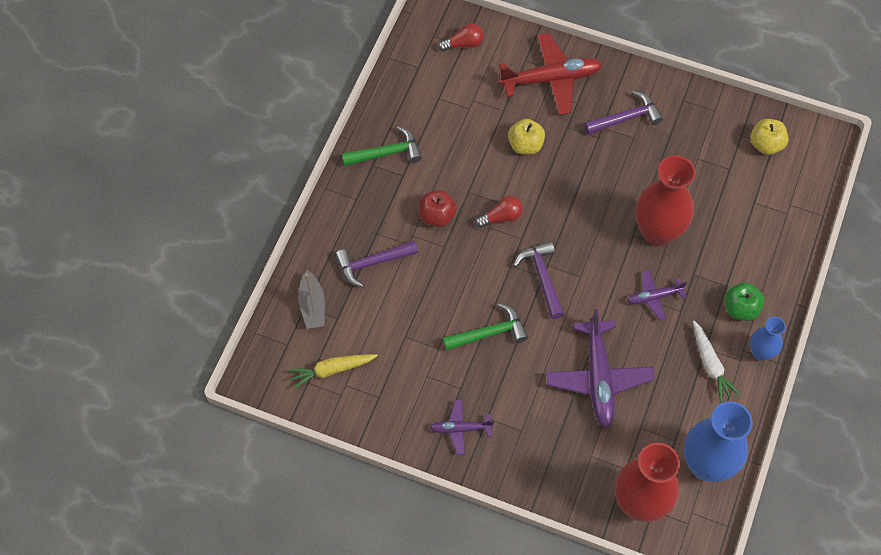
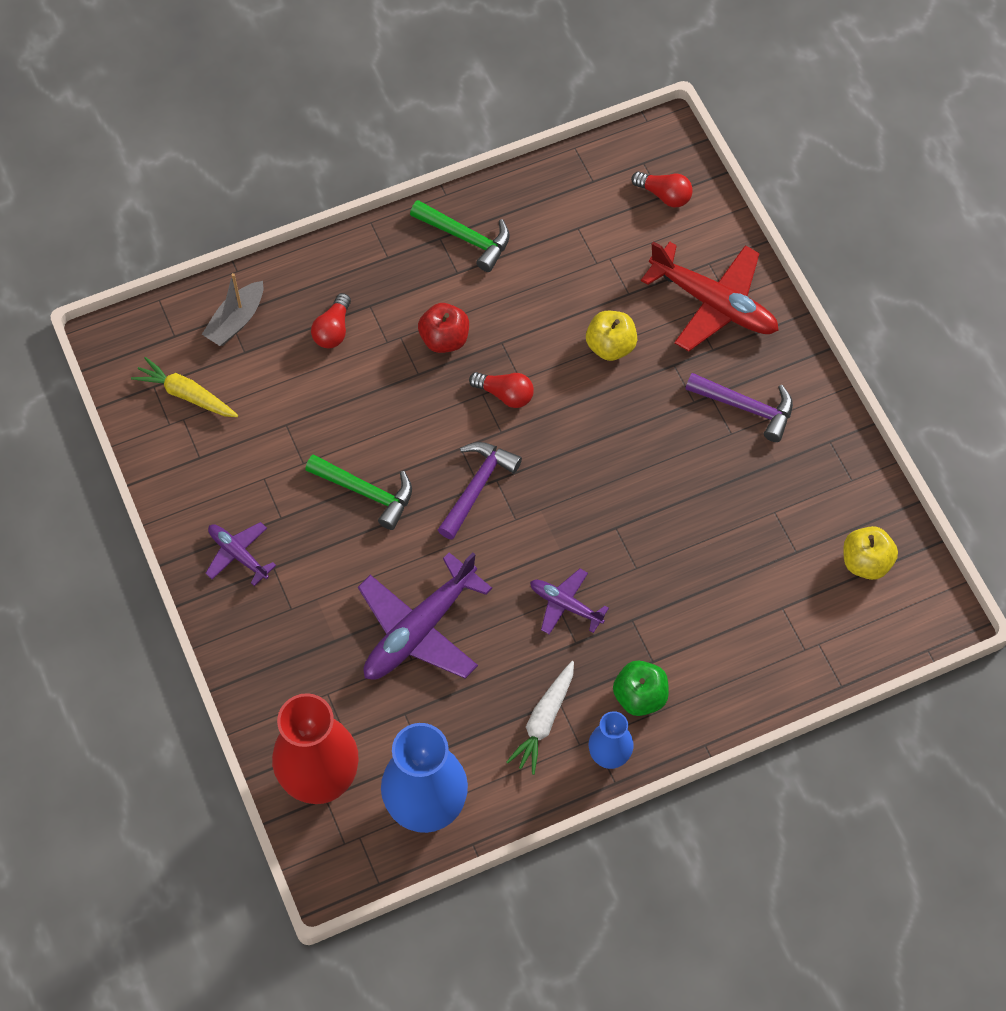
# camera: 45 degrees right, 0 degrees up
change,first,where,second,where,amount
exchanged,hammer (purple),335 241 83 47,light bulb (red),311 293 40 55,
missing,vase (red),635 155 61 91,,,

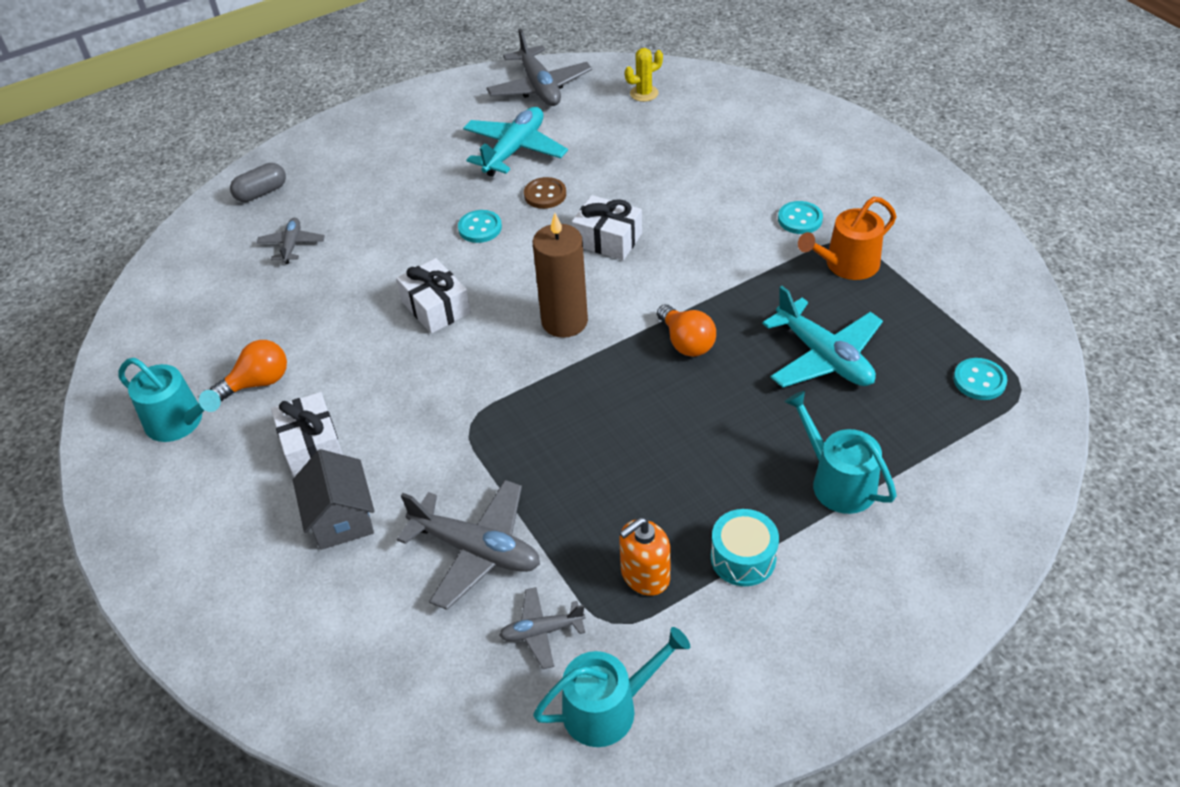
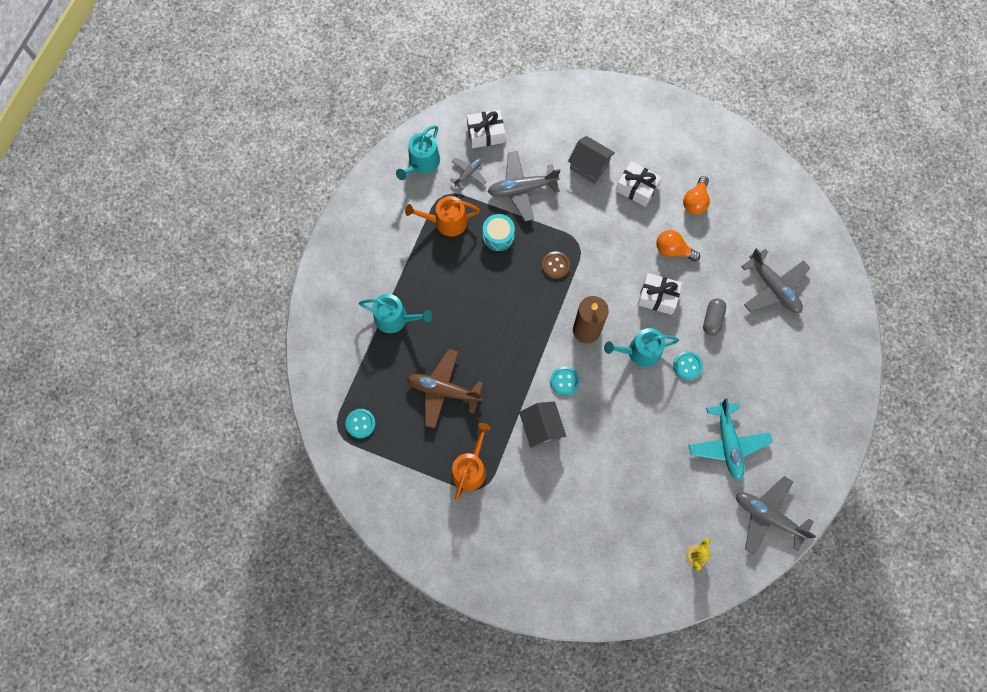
# camera: 140 degrees right, 25 degrees up
change,first,where,second,where,amount
exchanged,soap dispenser (orange),619 517 52 79,watering can (orange),405 196 75 40,
colour,plane (turquoise),762 286 121 102,plane (brown),407 349 76 80,
relocated,gift (white),572 195 70 65,,467 110 38 38,
relocated,drum (turquoise),711 509 68 77,,483 214 32 37,
appeared,,,house (grey),519 401 47 47,
relocated,button (brown),524 177 42 32,,542 251 28 28,
relocated,button (turquoise),778 201 45 33,,550 366 30 30,
relocated,watering can (turquoise),118 358 103 84,,604 328 75 39,
relocated,light bulb (orange),657 304 59 53,,656 230 44 32,
relocated,capsule (grey),230 163 56 39,,703 298 23 38,
size,plane (grey),257 218 68 46,,741 248 69 65,x1.81

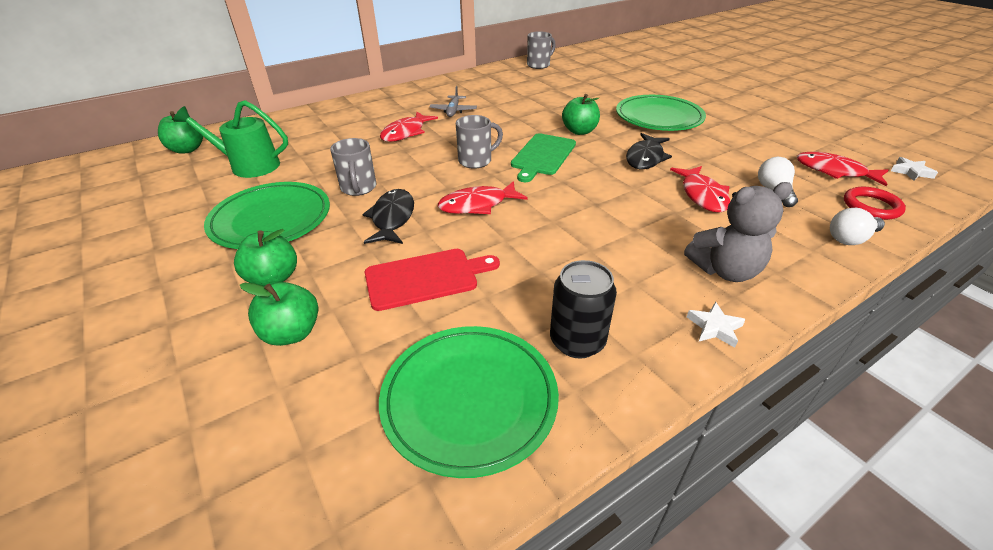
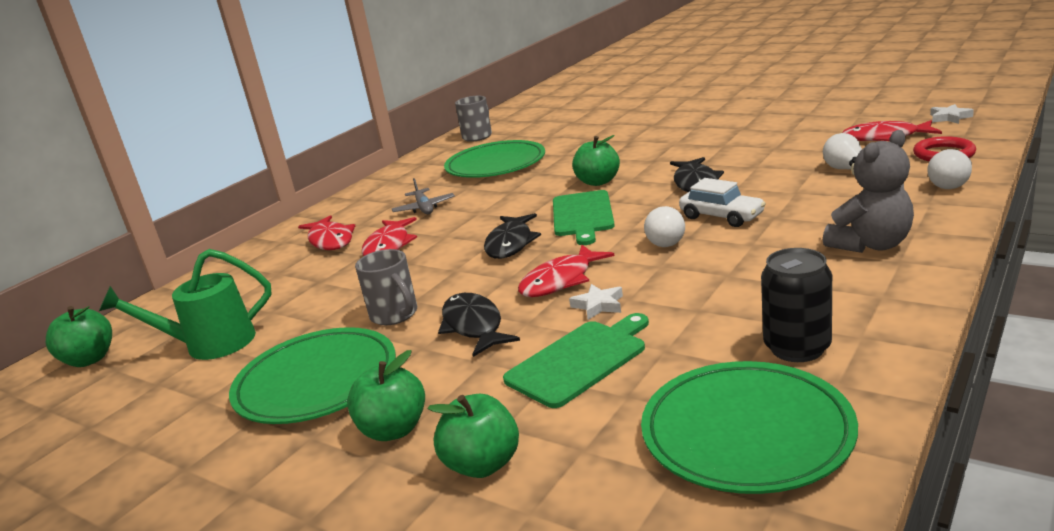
# camera: 20 degrees left, 15 degrees down
change,first,where,second,where,amount
relocated,fish (red),670 166 60 47,,298 215 57 35,
relocated,plate (green),616 95 90 36,,444 140 101 38,
exchanged,mug (grey),456 115 47 54,fish (black),484 213 57 46,
colour,cutting board (red),365 249 135 62,cutting board (green),503 313 146 95,
relocated,star (white),687 302 59 46,,569 284 54 36,
appeared,,,light bulb (white),644 206 41 41,
appeared,,,car (white),679 178 87 49,

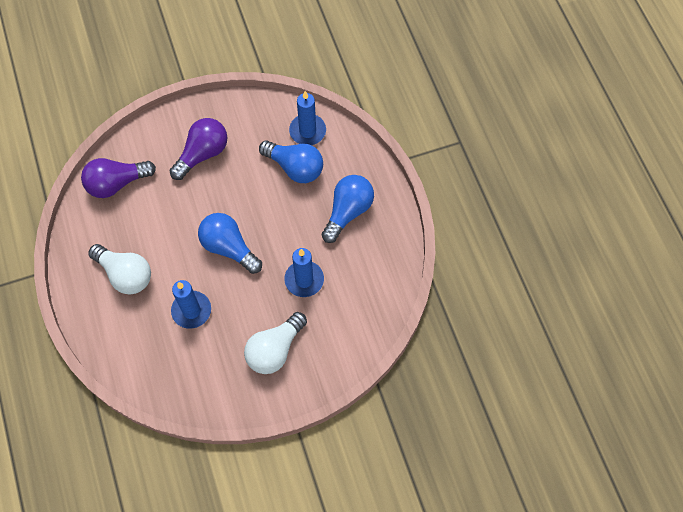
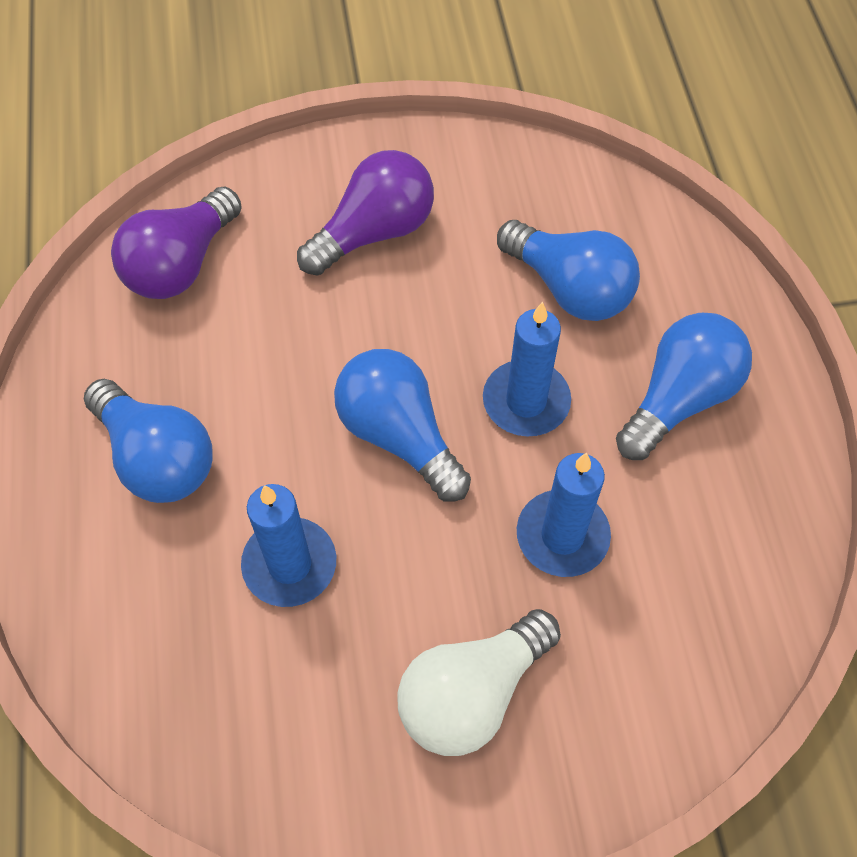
# camera: 10 degrees right, 5 degrees down
change,first,where,second,where,amount
colour,light bulb (white),88 244 63 50,light bulb (blue),84 379 129 124,
spun,light bulb (purple),81 158 75 40,,111 186 131 113,45 degrees counterclockwise
relocated,candle (blue),289 91 37 54,,483 302 88 134,

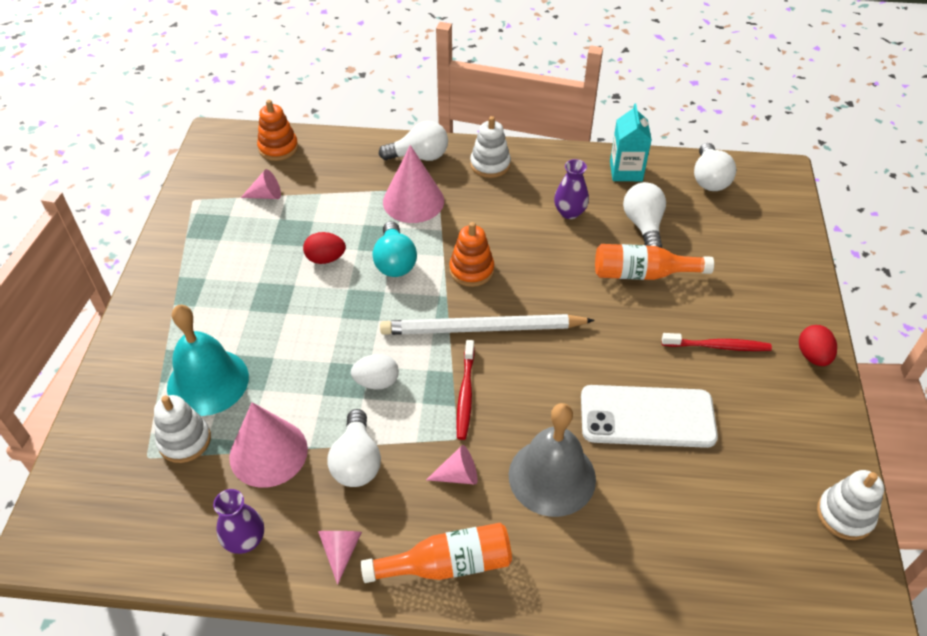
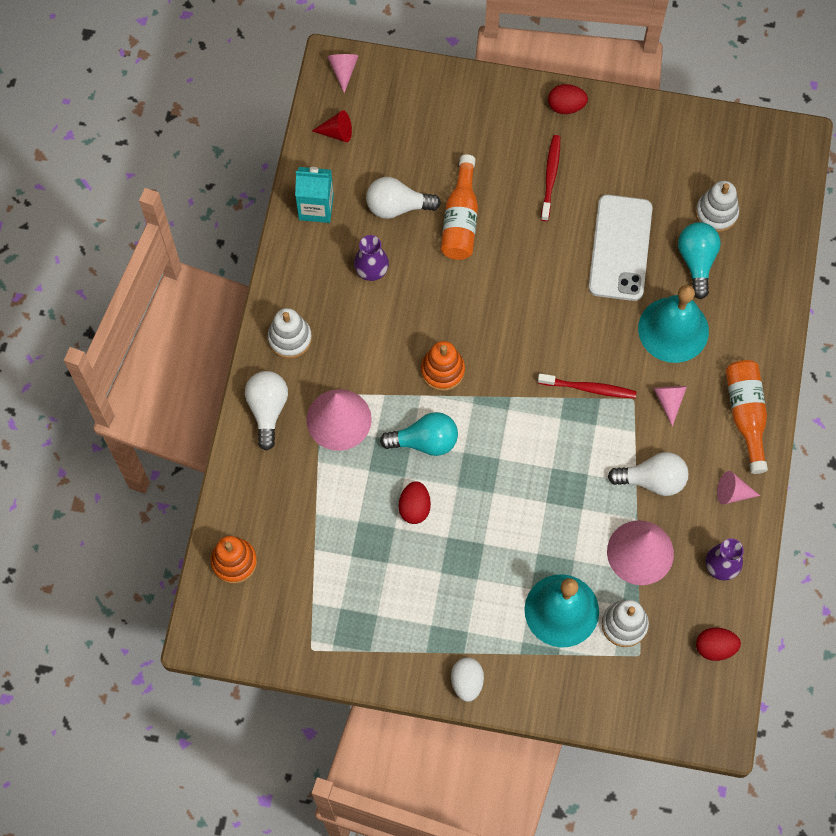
# camera: 85 degrees left, 20 degrees up
change,first,where,second,where,amount
exchanged,light bulb (white),694 143 42 48,cone (red),312 110 40 32,
relocated,cone (pink),241 169 40 30,,327 54 31 39,
relocated,egg (white),351 354 48 36,,451 657 33 45,
colour,bell (grey),509 403 87 114,bell (turquoise),638 285 71 78,
appeared,,,light bulb (turquoise),678 222 43 77,
relocated,stacking toy (white),817 470 67 70,,695 181 44 51,
appeared,,,egg (red),696 628 45 33,
missing,pencil (white),380 314 215 21,,,

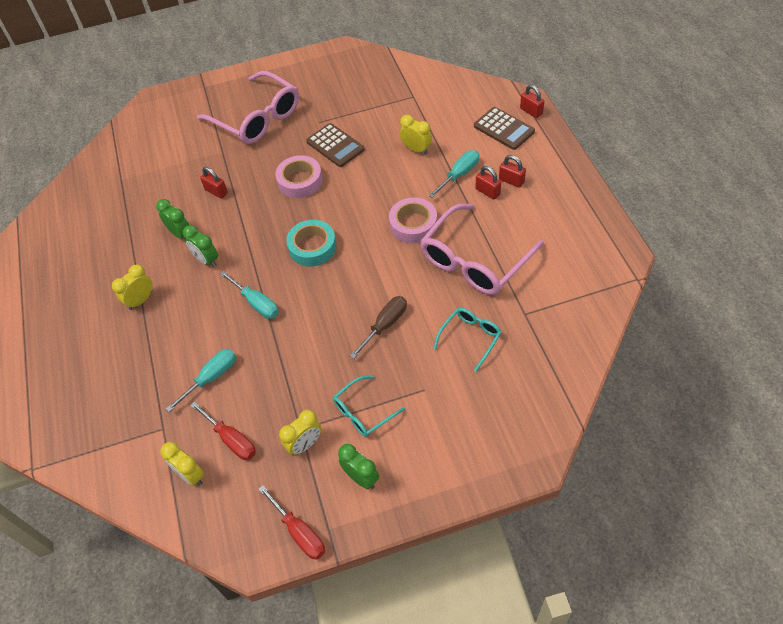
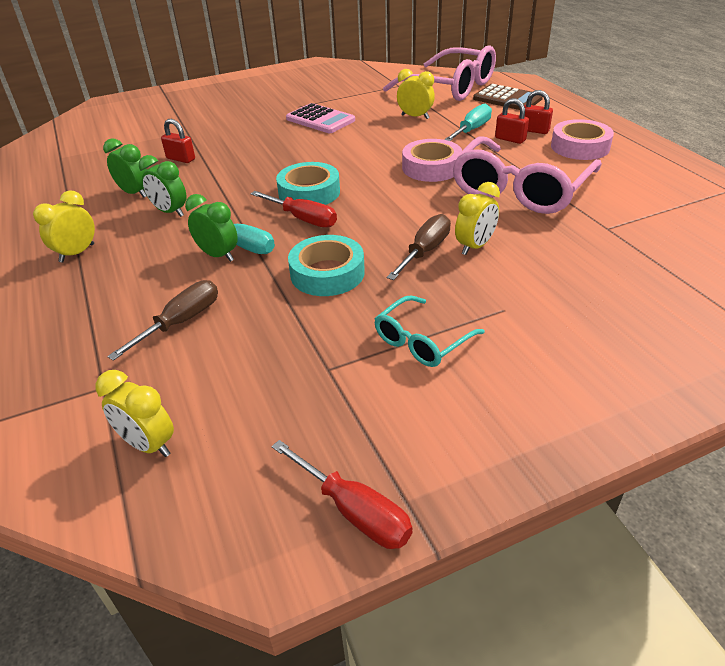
# camera: 10 degrees left, 15 degrees down
change,first,where,second,where,amount
colour,screwdriver (turquoise),166 349 70 63,screwdriver (brown),107 280 111 81,
relocated,clock (green),338 444 41 45,,185 194 53 68,
relocated,screwdriver (red),190 401 66 59,,251 191 86 37,
colour,calculator (brown),306 123 59 44,calculator (pink),286 103 69 30,
appeared,,,tape (turquoise),288 235 77 61,
relocated,glasses (pink),197 71 102 73,,383 45 113 56,
relocated,clock (yellow),279 410 43 46,,455 182 45 73,
relocated,tape (pink),275 155 48 43,,551 119 63 41,
missing,glasses (turquoise),433 308 69 64,,,
missing,padlock (red),520 85 24 33,,,

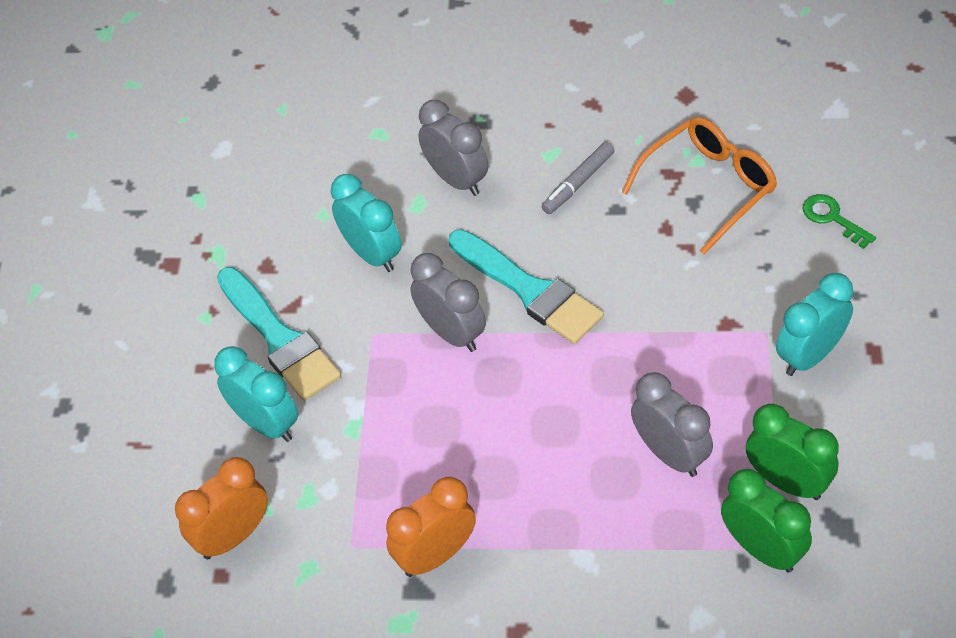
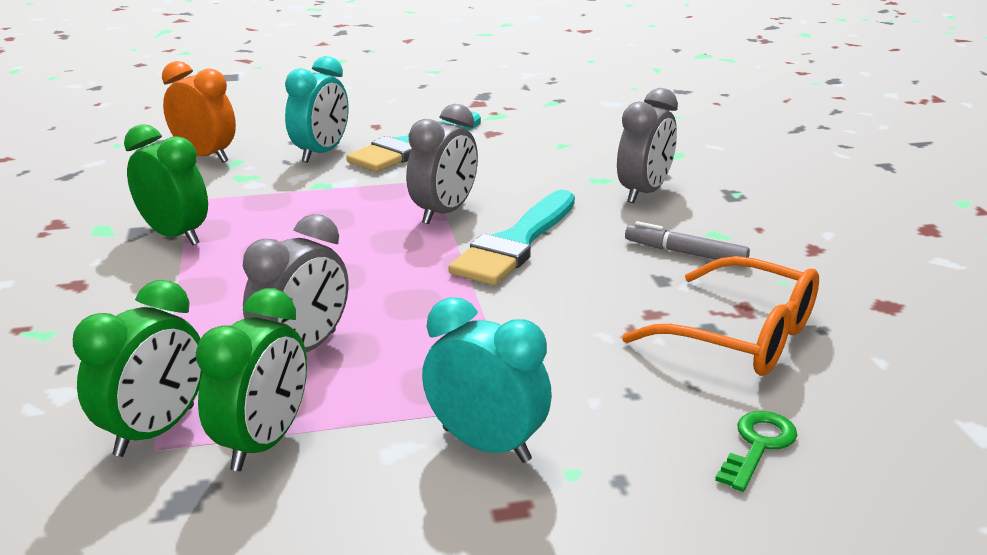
# camera: 70 degrees right, 25 degrees down
change,first,where,second,where,amount
colour,clock (orange),386 477 90 100,clock (green),124 124 84 121,
missing,clock (turquoise),331 174 71 98,,,

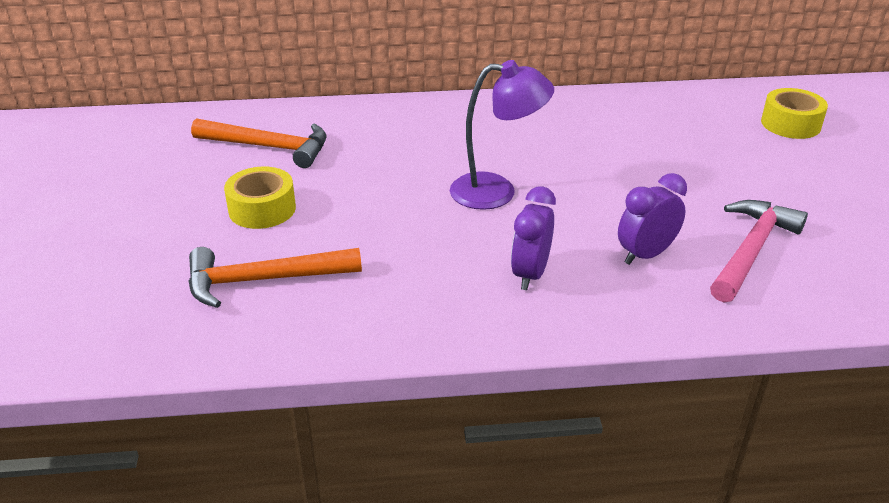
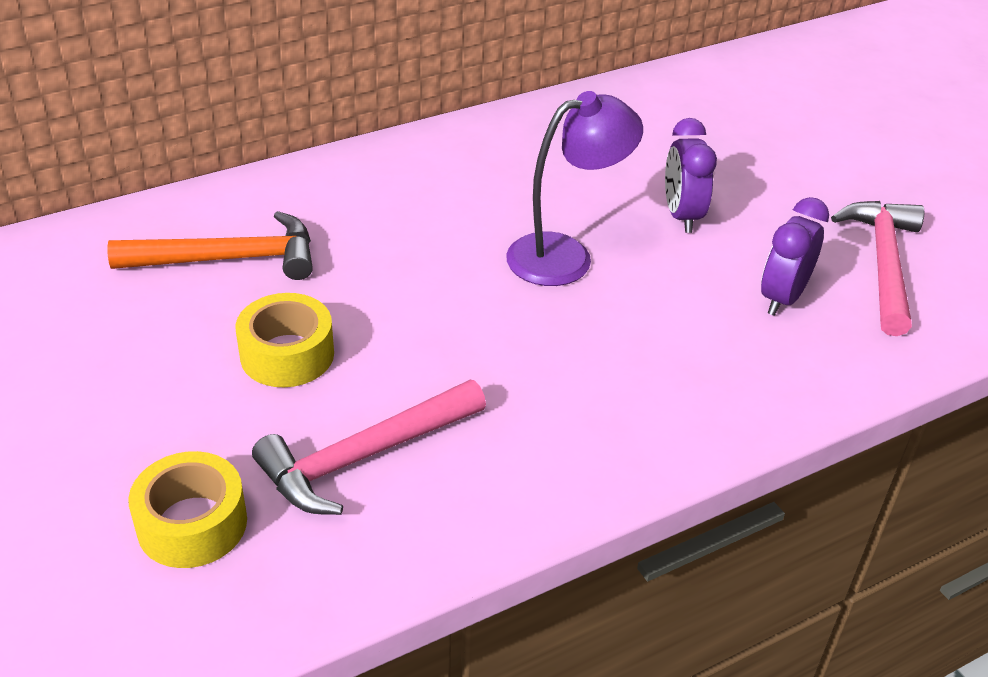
# camera: 25 degrees left, 5 degrees up
change,first,where,second,where,amount
relocated,tape (yellow),761 88 67 51,,129 451 118 117,
colour,hammer (orange),188 247 174 61,hammer (pink),252 380 234 135,
relocated,clock (purple),511 187 45 103,,665 118 52 115,

